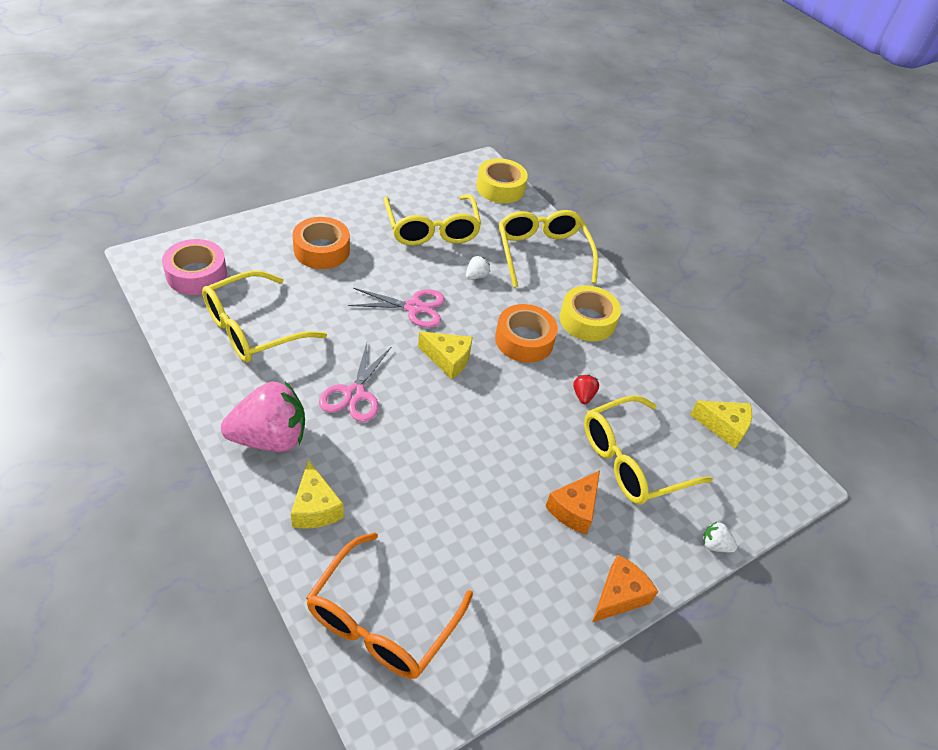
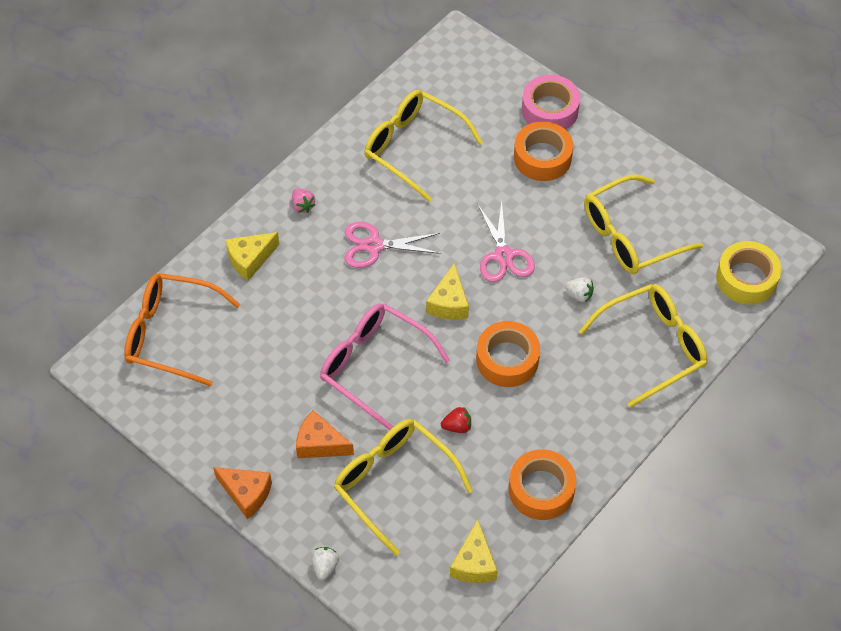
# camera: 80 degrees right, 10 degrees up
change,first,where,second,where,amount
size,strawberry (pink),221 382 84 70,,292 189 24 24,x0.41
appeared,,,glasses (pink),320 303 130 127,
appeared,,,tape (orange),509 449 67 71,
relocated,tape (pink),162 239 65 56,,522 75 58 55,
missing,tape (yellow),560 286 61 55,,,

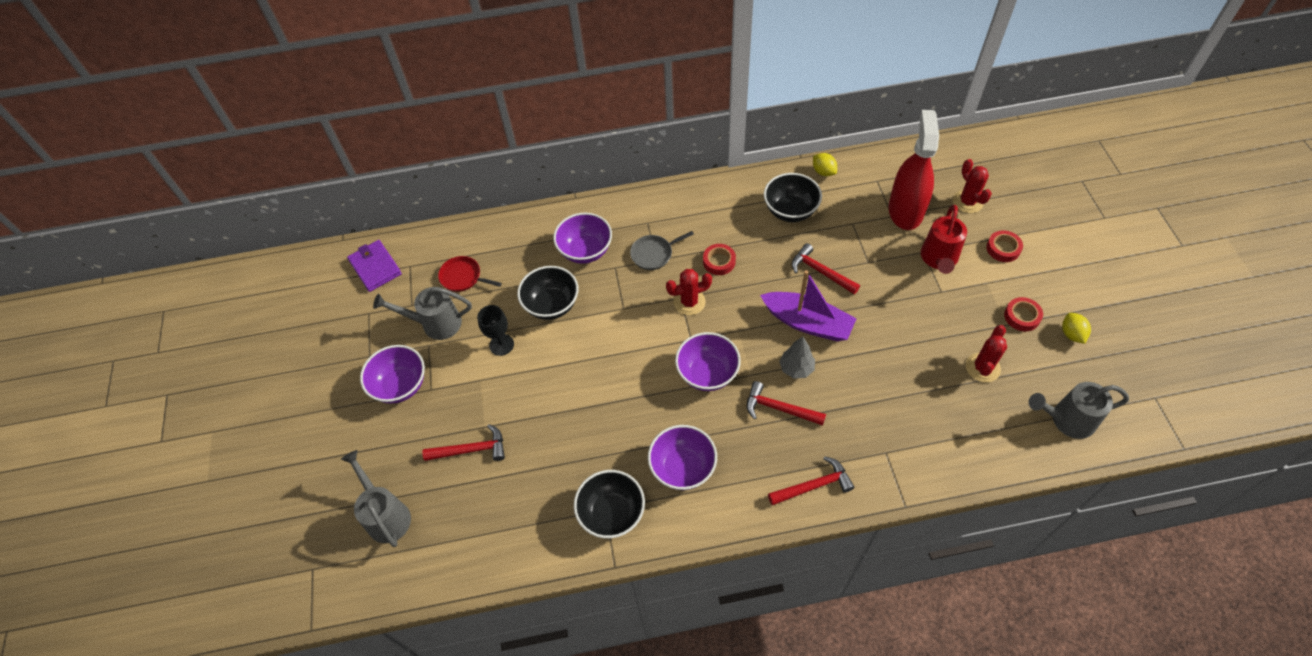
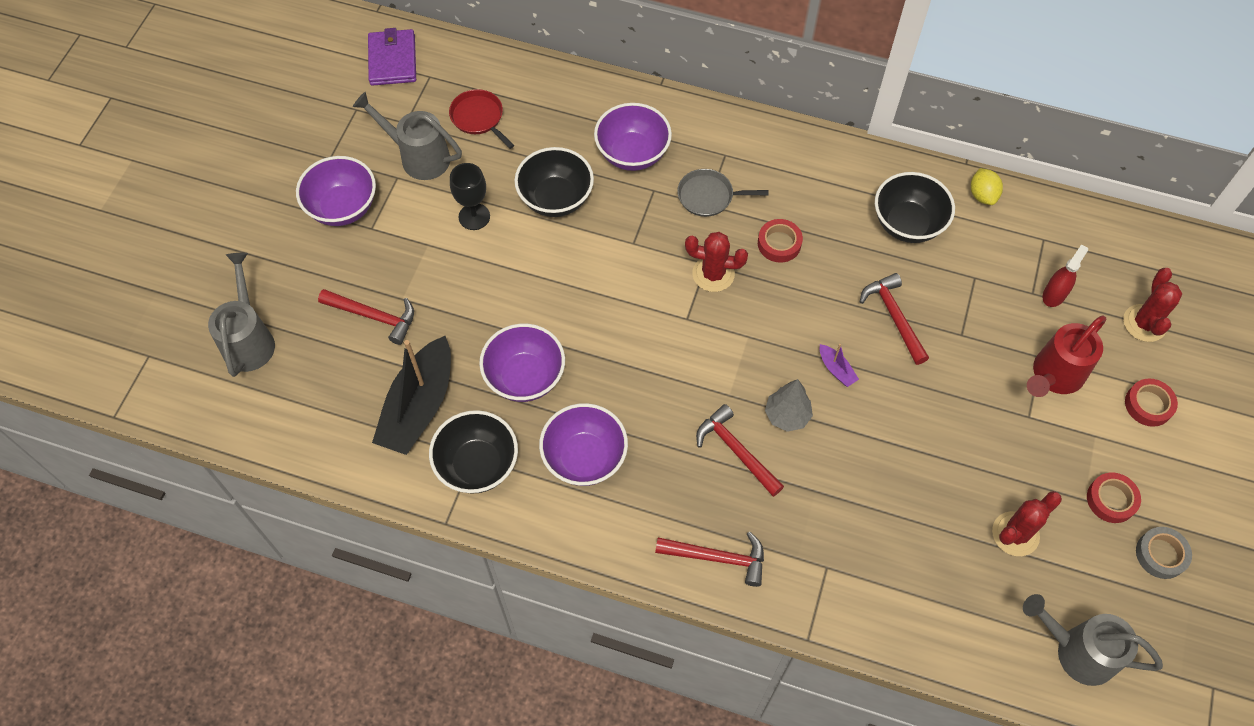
# camera: 25 degrees right, 5 degrees up
change,first,where,second,where,amount
appeared,,,boat (black),372 336 79 119,
relocated,bowl (purple),675 332 66 59,,479 324 86 78,
size,boat (purple),760 270 97 72,,820 344 39 43,x0.41
size,spray bottle (red),889 110 50 120,,1042 244 46 63,x0.44
exchanged,lemon (yellow),1062 313 29 31,tape (grey),1136 527 56 52,

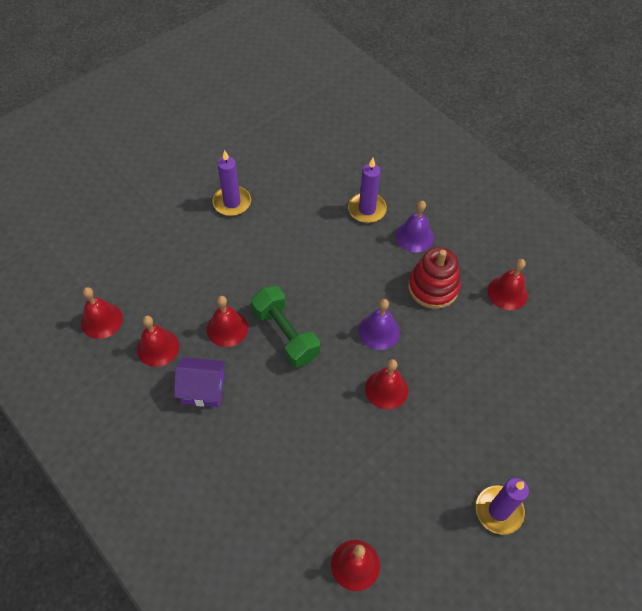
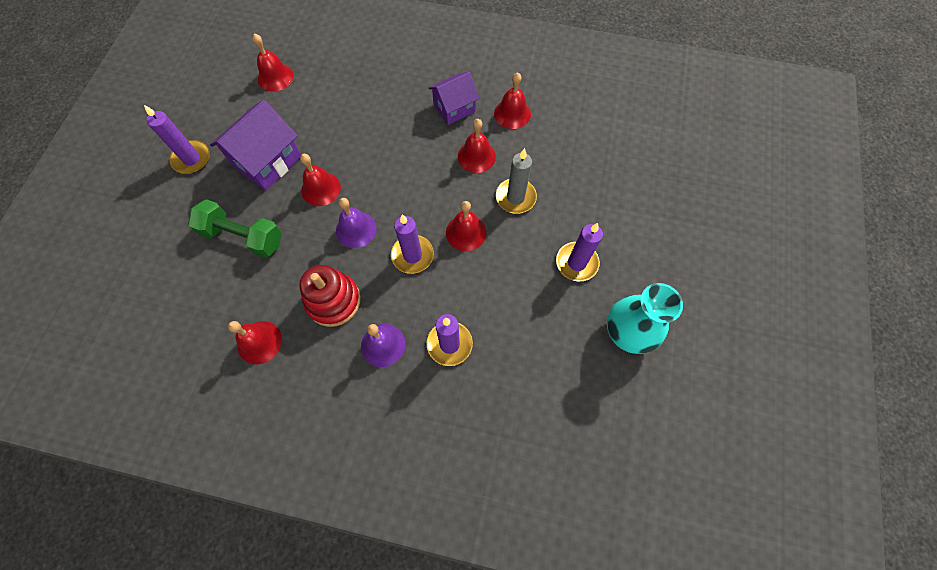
# camera: 145 degrees right, 10 degrees up
change,first,where,second,where,amount
relocated,dumbbell (green),251 286 69 81,,188 199 94 59,
appeared,,,house (purple),210 100 91 91,
appeared,,,candle (purple),391 214 43 60,
relocated,bell (red),81 287 42 52,,446 201 40 50,
appeared,,,candle (grey),496 148 41 66,
appeared,,,vase (turquoise),607 283 76 71,

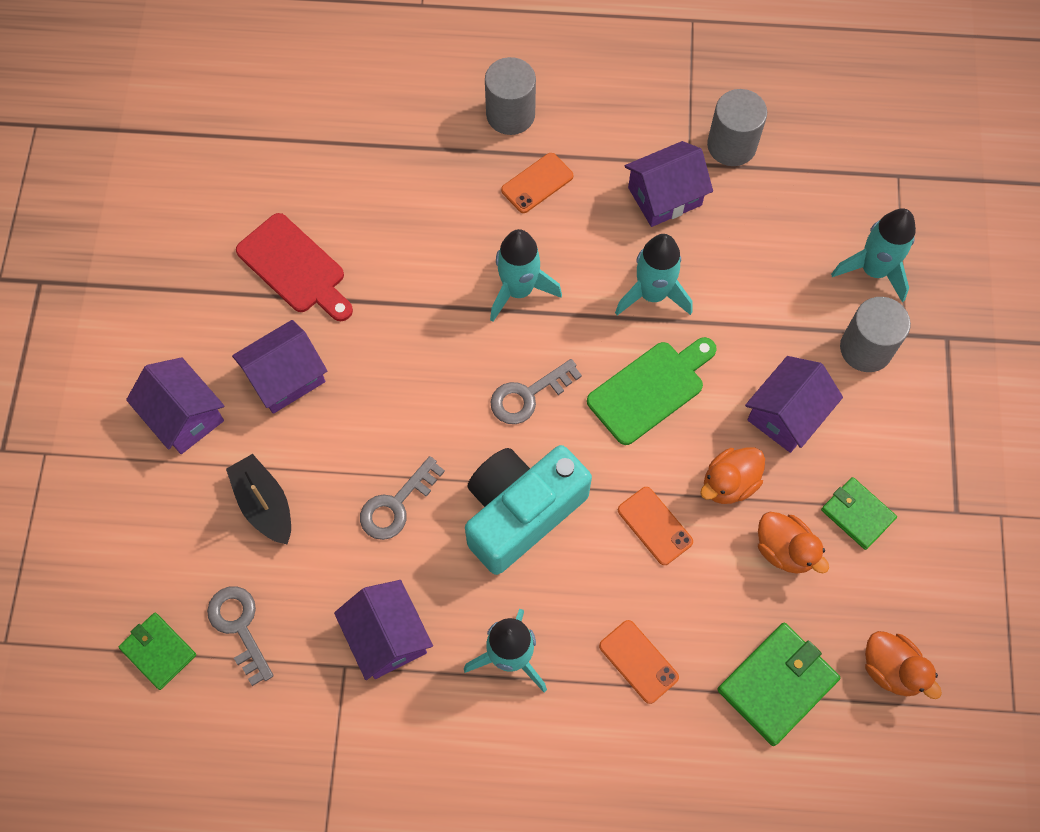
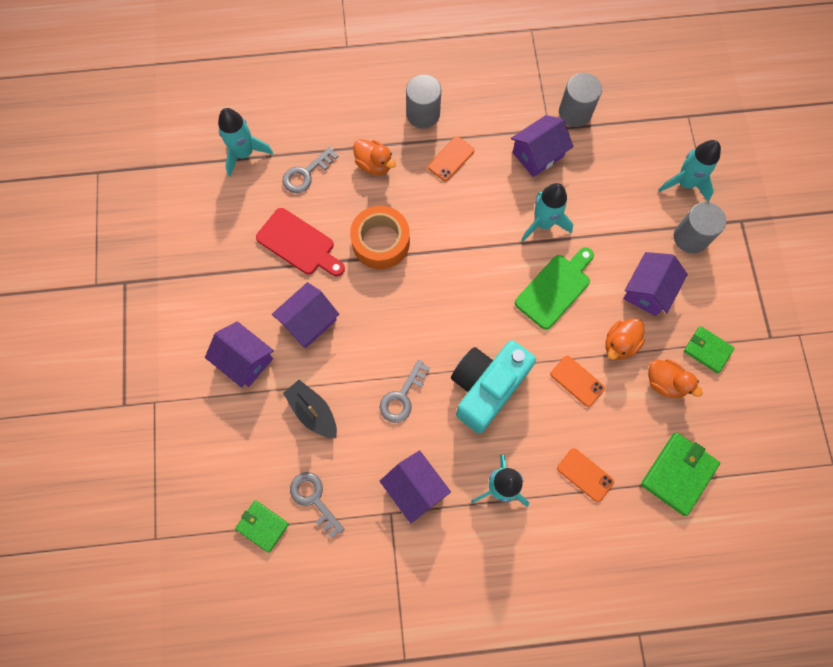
# camera: 10 degrees left, 5 degrees up
change,first,where,second,where,amount
relocated,rocket (turquoise),490 229 72 93,,218 108 55 69,
relocated,key (grey),490 359 92 65,,282 147 57 46,
appeared,,,tape (orange),350 206 60 63,
relocated,duck (orange),865 631 77 68,,353 139 43 36,

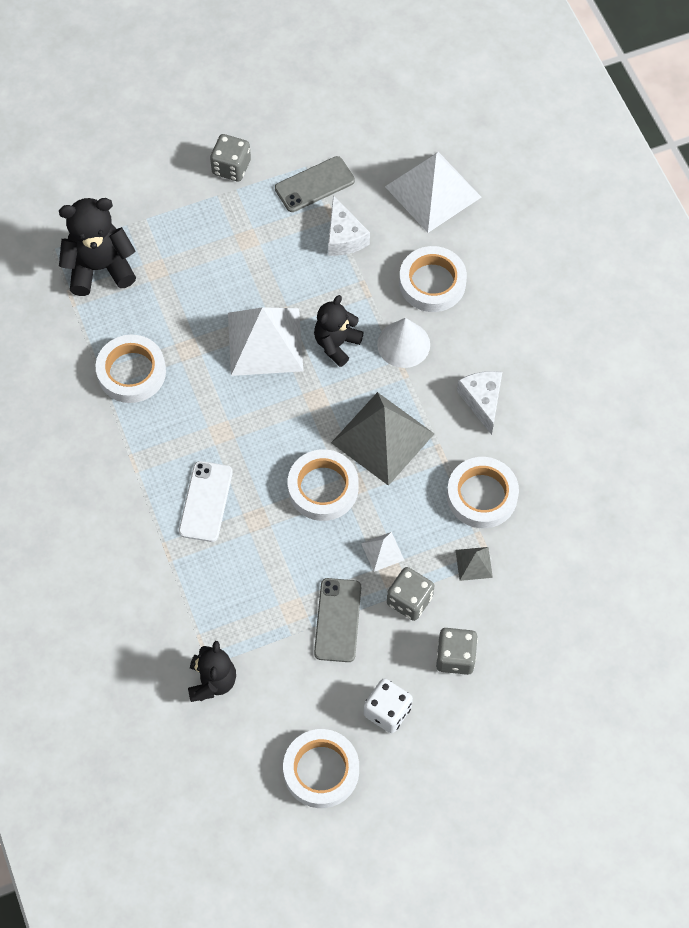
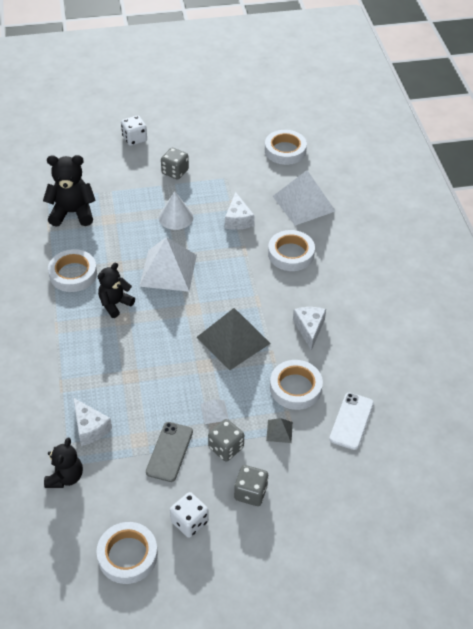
# camera: 10 degrees right, 15 degrees down
change,first,where,second,where,amount
appeared,,,cheese (white),73 398 39 48,
relocated,teddy bear (black),314 295 50 72,,98 263 37 55,
appeared,,,dice (white),121 115 26 31,
relocated,cone (white),377 318 53 50,,159 191 35 39,
relocated,tape (white),288 449 71 72,,265 130 42 35,
relocated,phone (white),179 461 54 81,,329 393 45 57,
missing,phone (grey),275 156 80 56,,,

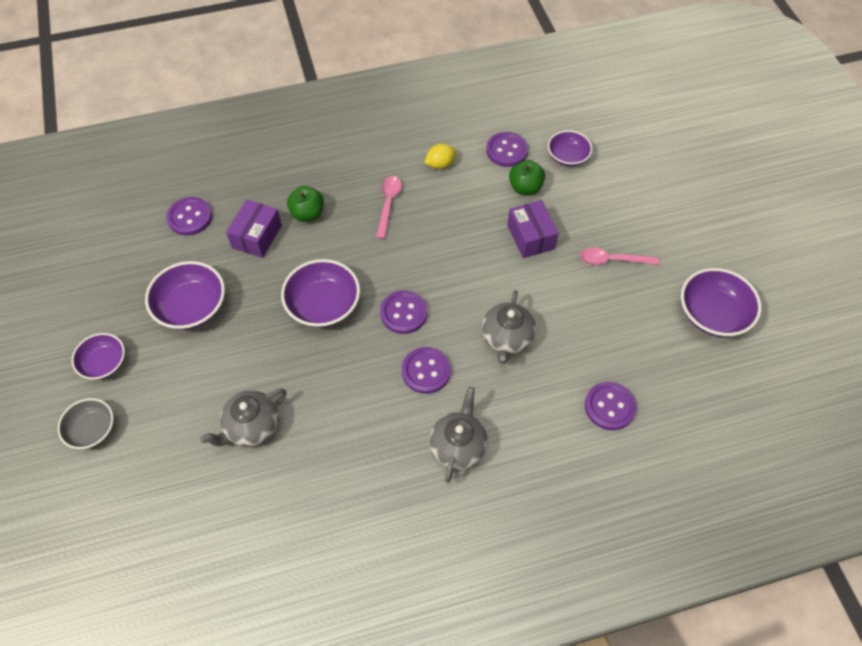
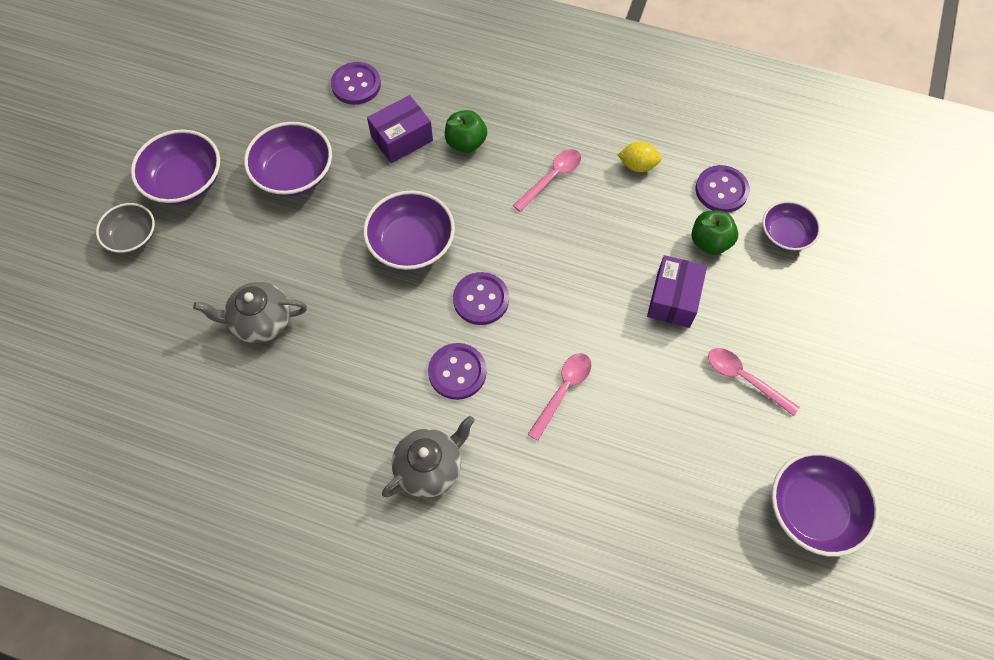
# camera: 35 degrees right, 5 degrees up
change,first,where,second,where,amount
size,bowl (purple),72 333 53 47,,131 129 89 76,x1.56
exchanged,teapot (grey),482 290 54 74,spoon (pink),528 353 63 88,
missing,button (purple),585 382 52 48,,,

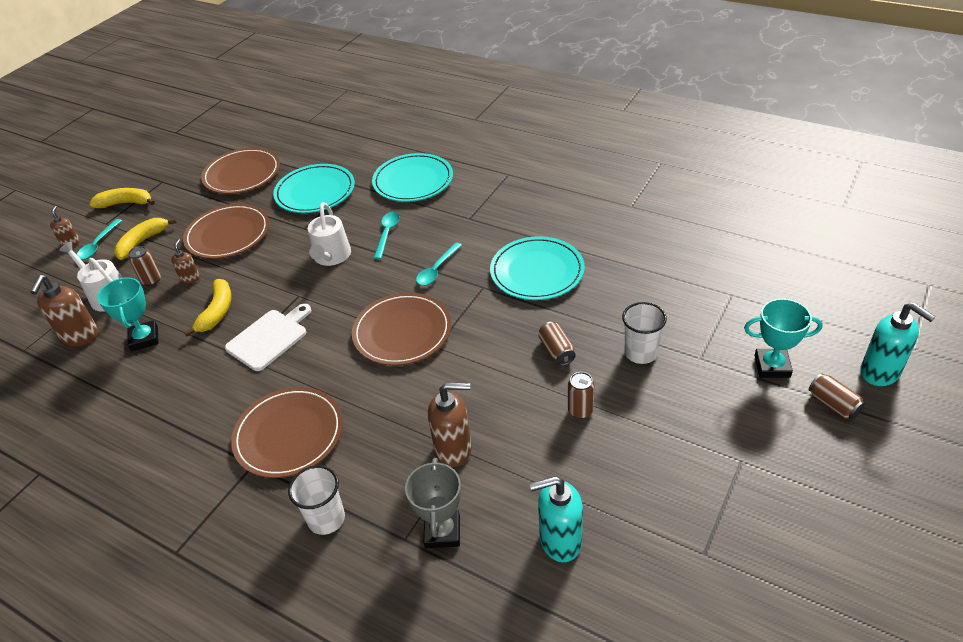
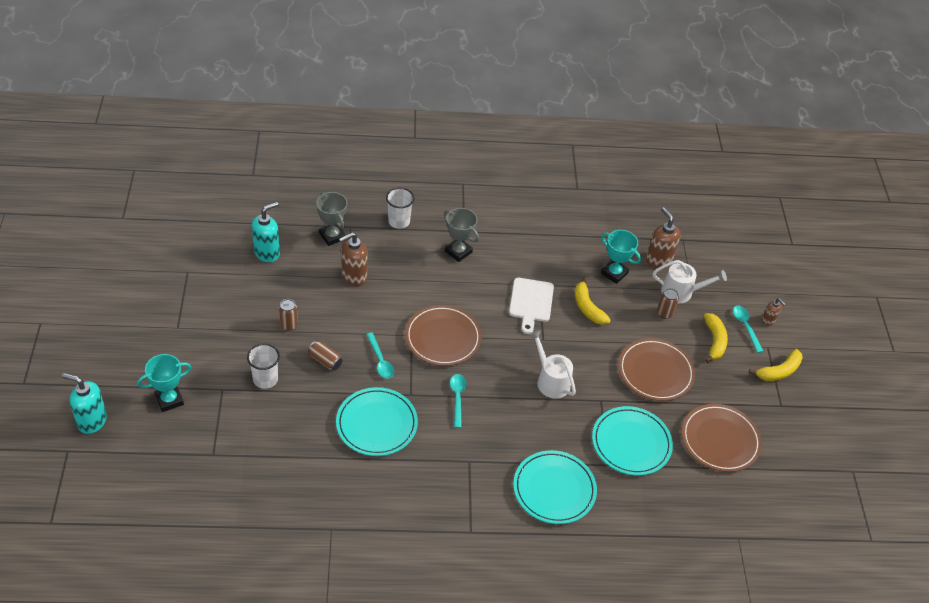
# camera: 140 degrees right, 5 degrees up
change,first,where,second,where,amount
relocated,spoon (turquoise),374 212 26 47,,366 332 28 47,
exchanged,plate (brown),231 387 112 91,trophy (grey),444 208 35 54,
missing,soap dispenser (brown),171 239 29 45,,,
missing,can (brown),809 373 56 47,,,

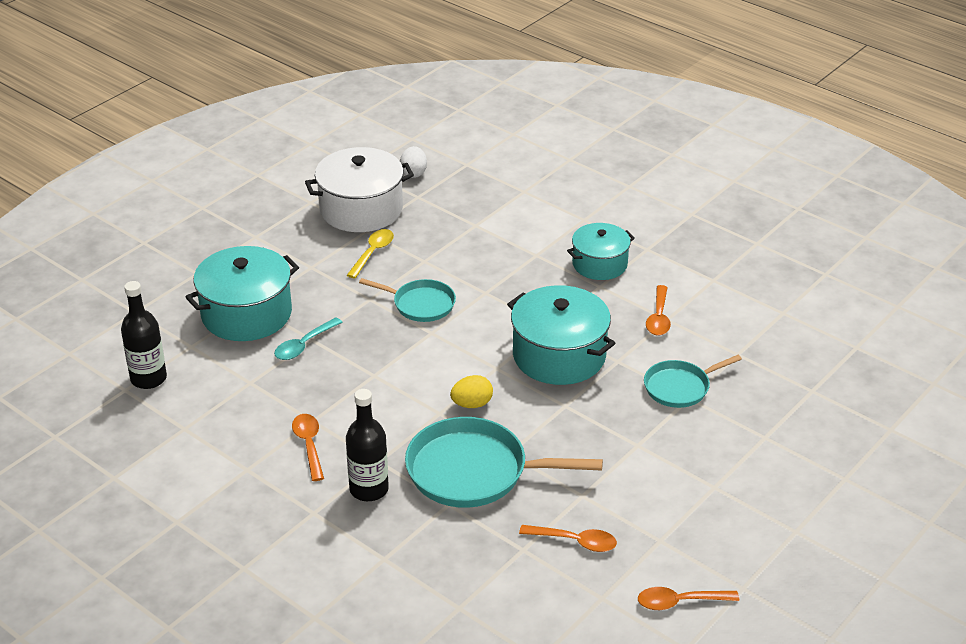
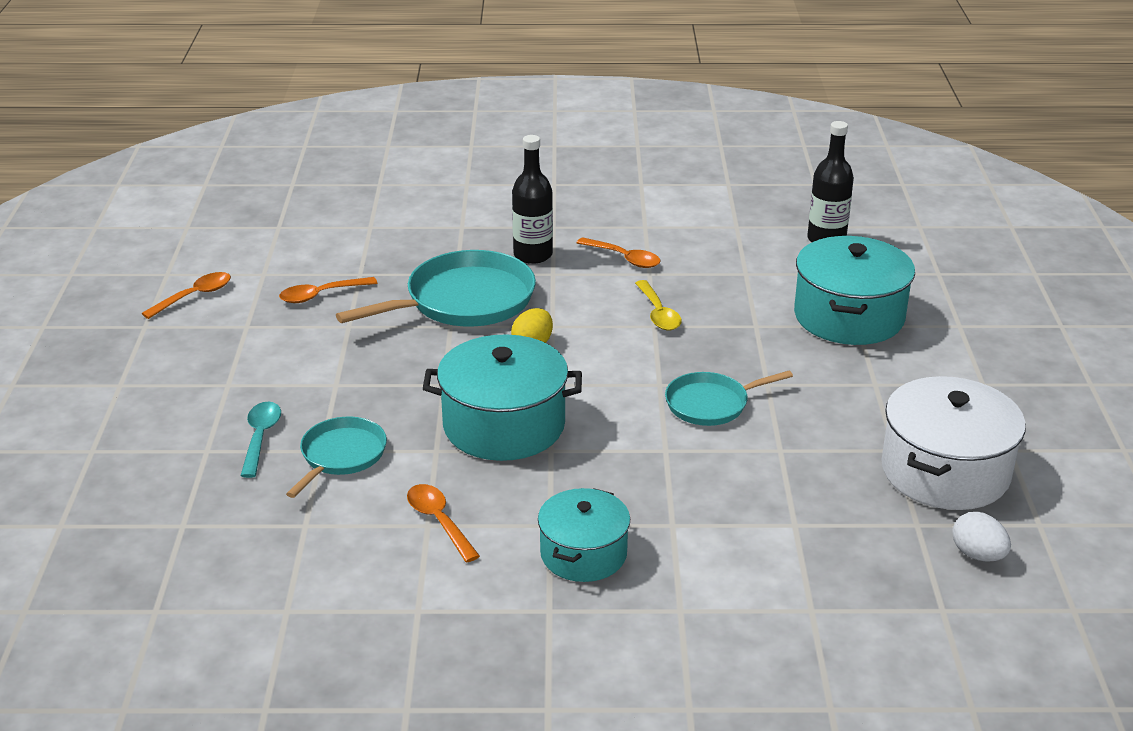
# camera: 140 degrees right, 5 degrees down
change,first,where,second,where,amount
relocated,spoon (turquoise),274 317 69 43,,240 402 41 76,
relocated,spoon (yellow),347 229 47 49,,635 280 47 50,

